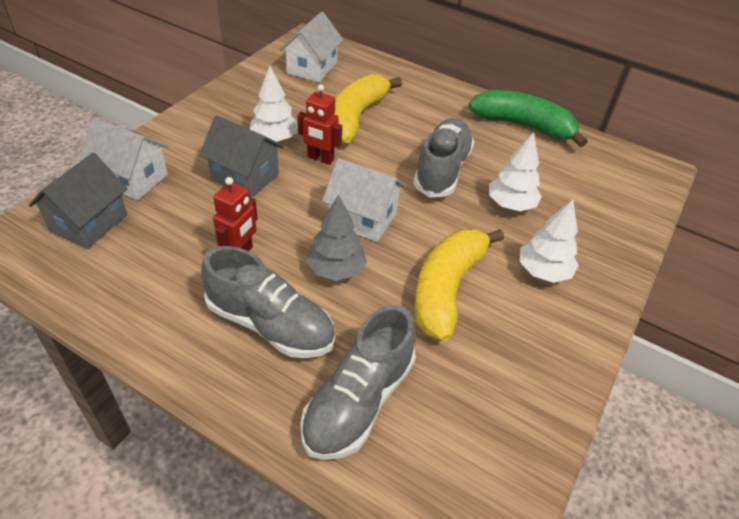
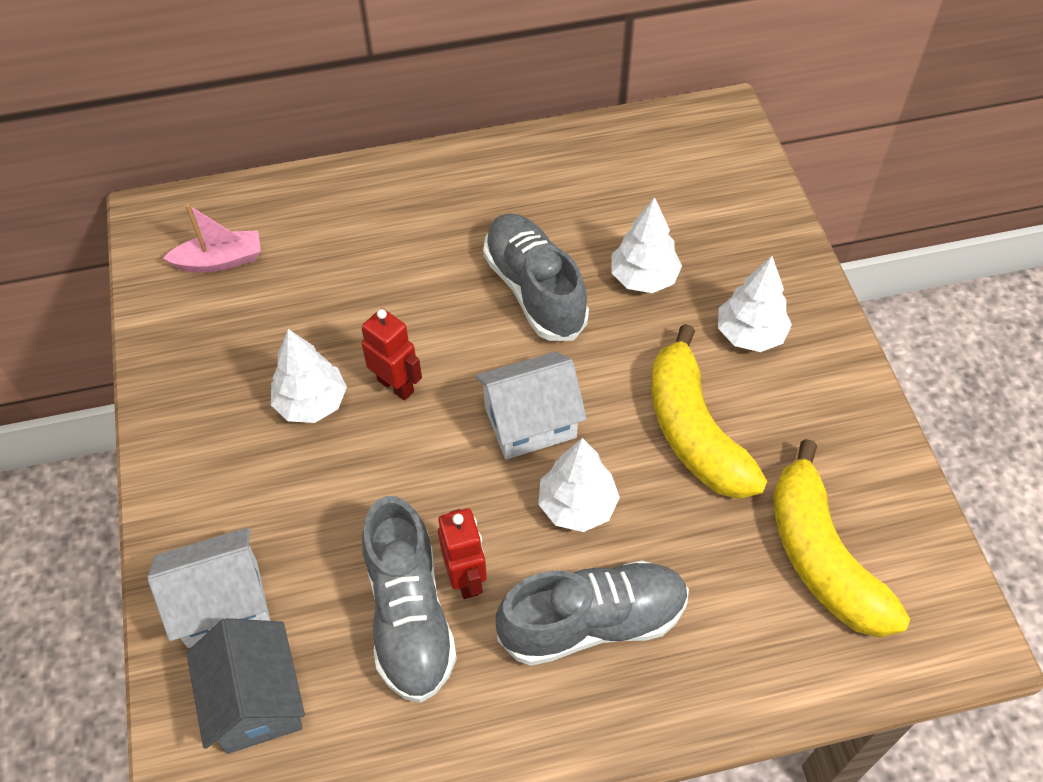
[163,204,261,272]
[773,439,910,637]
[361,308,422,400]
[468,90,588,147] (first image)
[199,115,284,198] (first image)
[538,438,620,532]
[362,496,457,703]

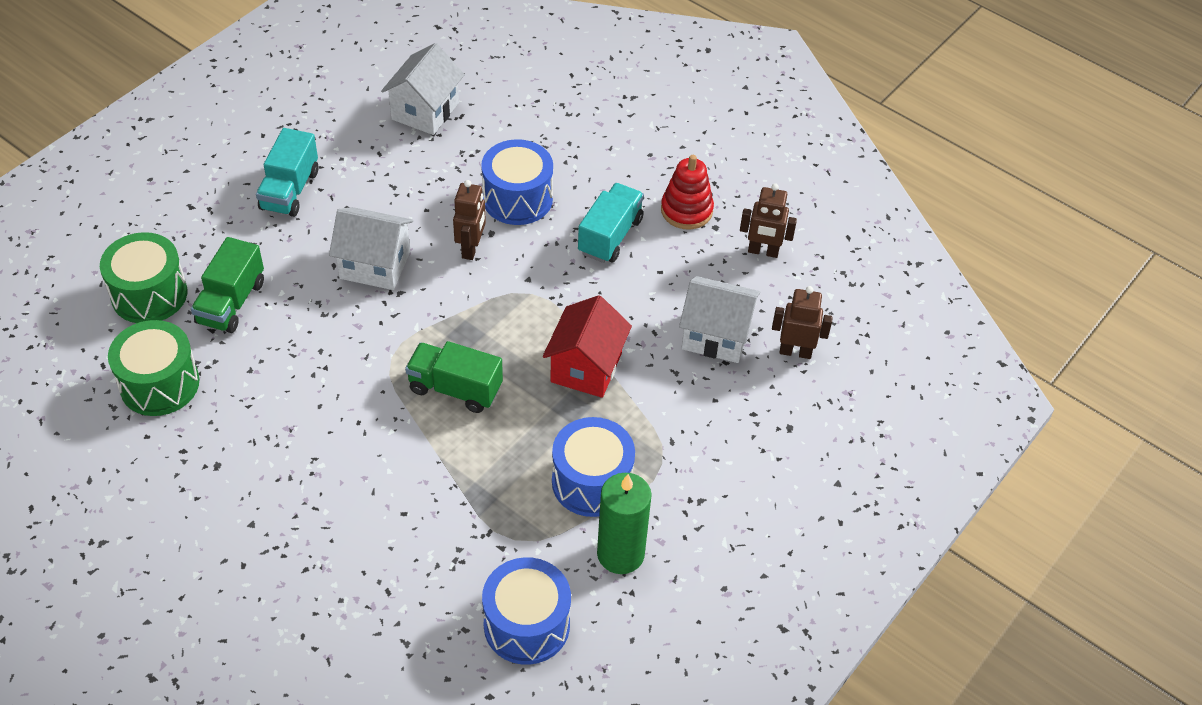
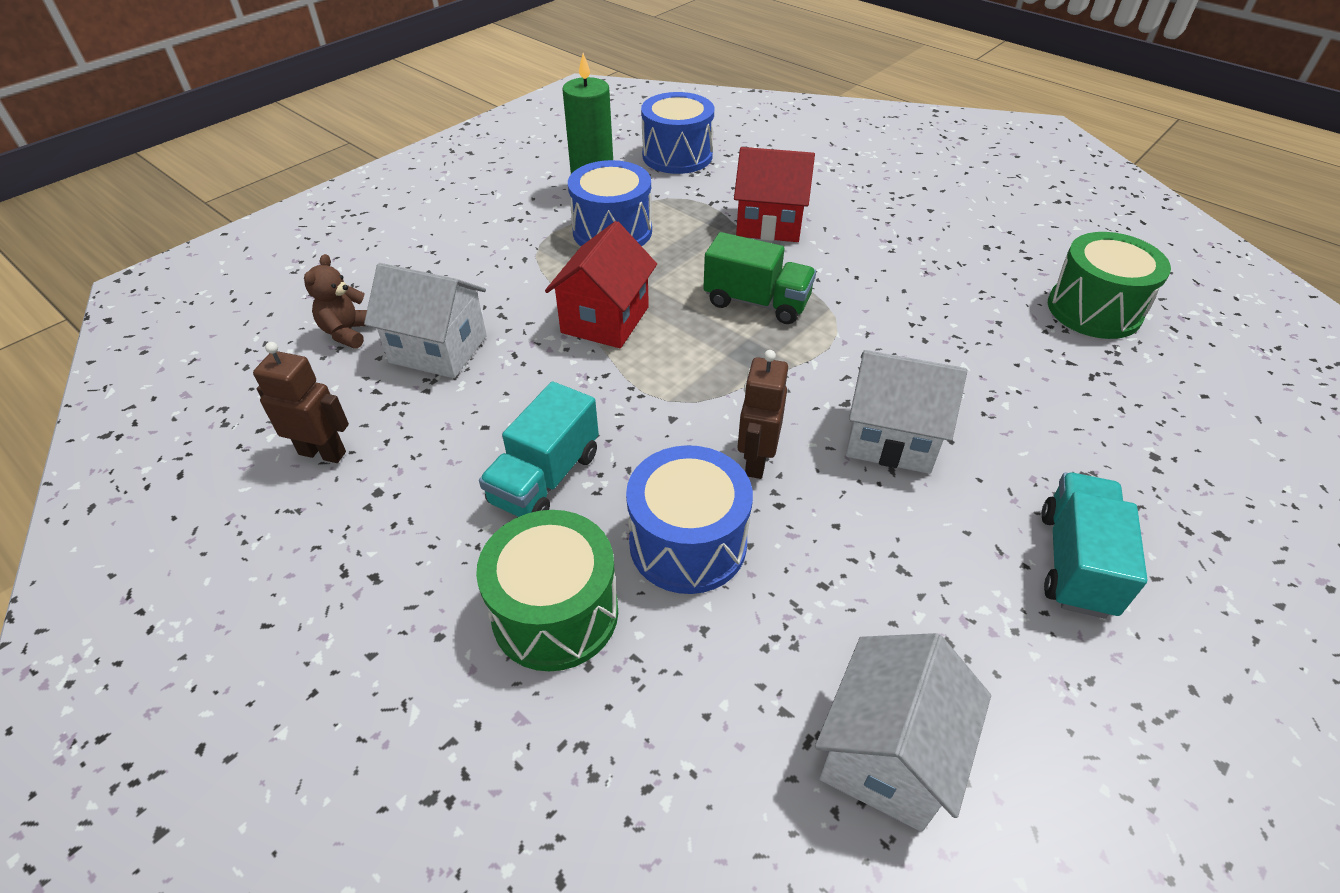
[661,155,714,229] (first image)
[476,510,618,671]
[191,237,264,333] (first image)
[304,254,367,348]
[734,147,815,242]

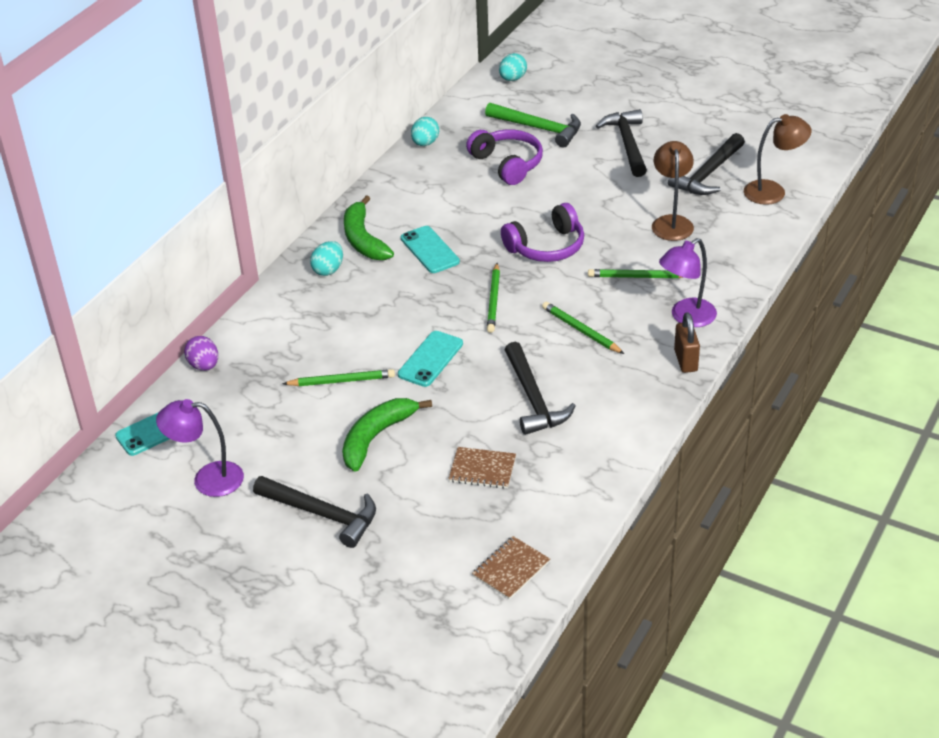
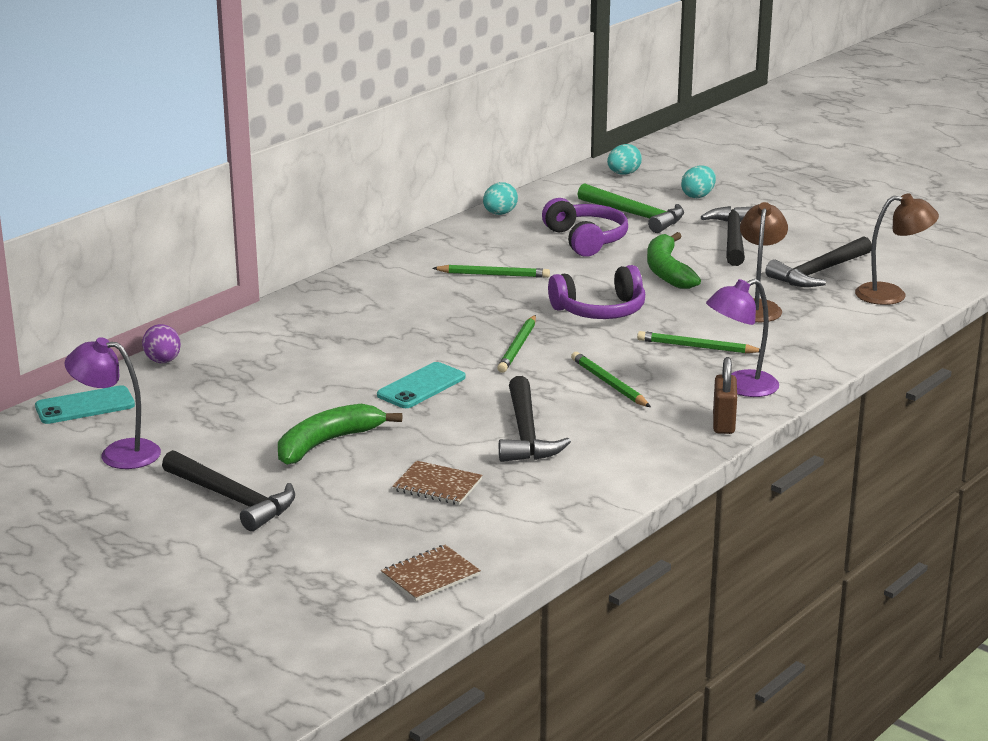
[647,232,701,289]
[401,226,460,273] (first image)
[681,165,716,198]
[432,265,550,278]

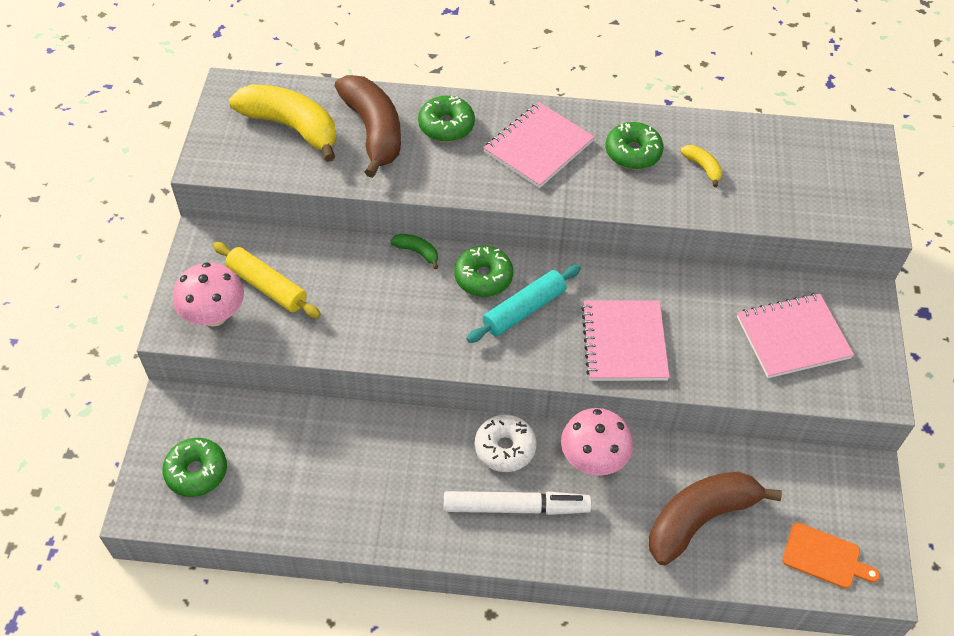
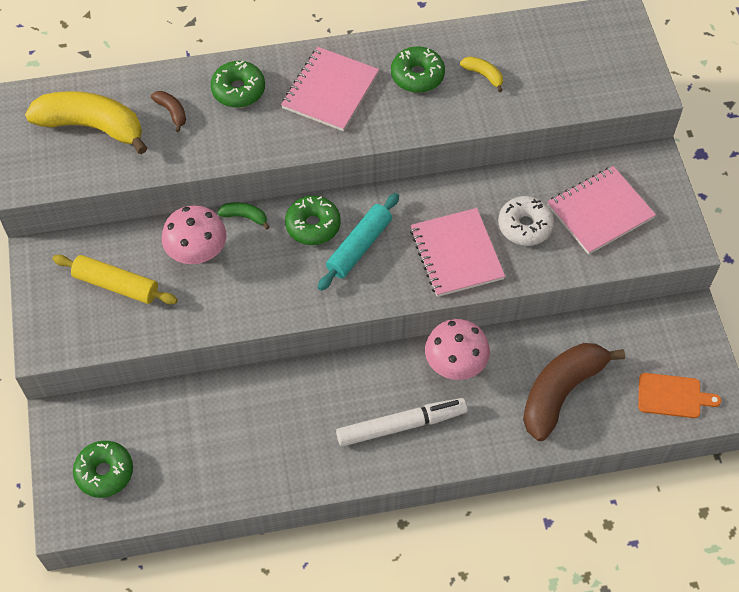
[151,91,186,132]
[162,205,227,264]
[498,196,554,246]

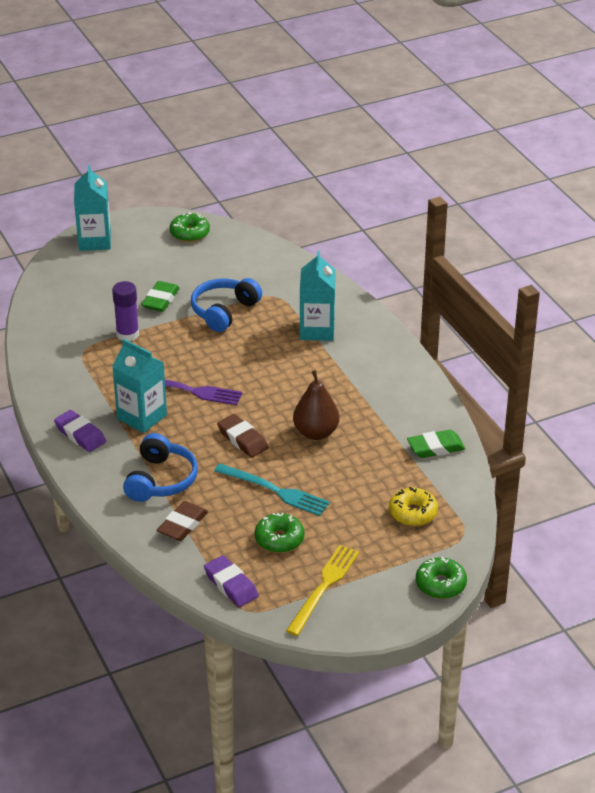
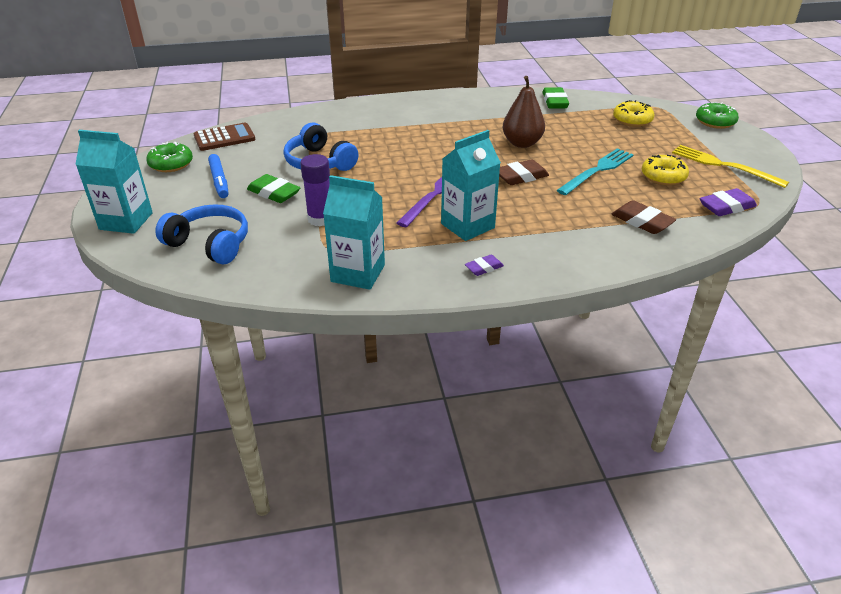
[323,175,385,290]
[465,254,504,276]
[155,205,248,264]
[642,155,689,186]
[194,123,255,151]
[208,154,229,198]

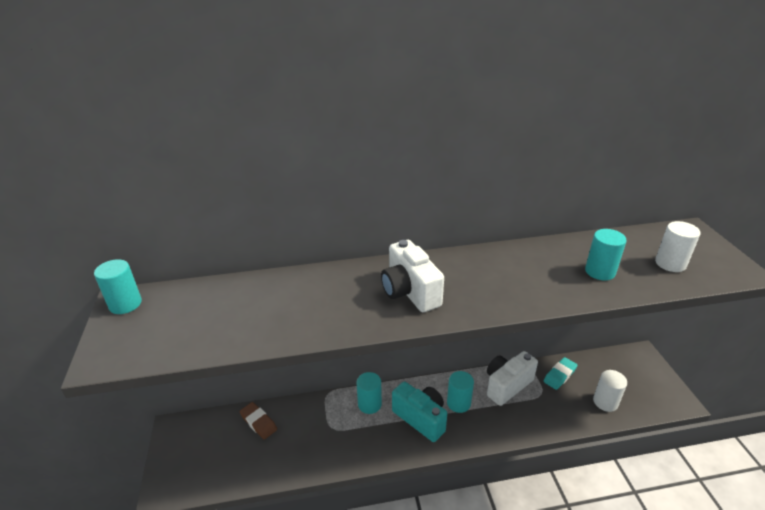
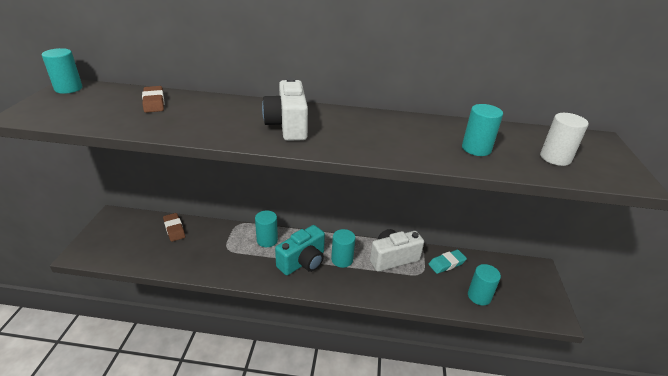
[468,264,501,305]
[275,225,325,275]
[142,86,164,113]

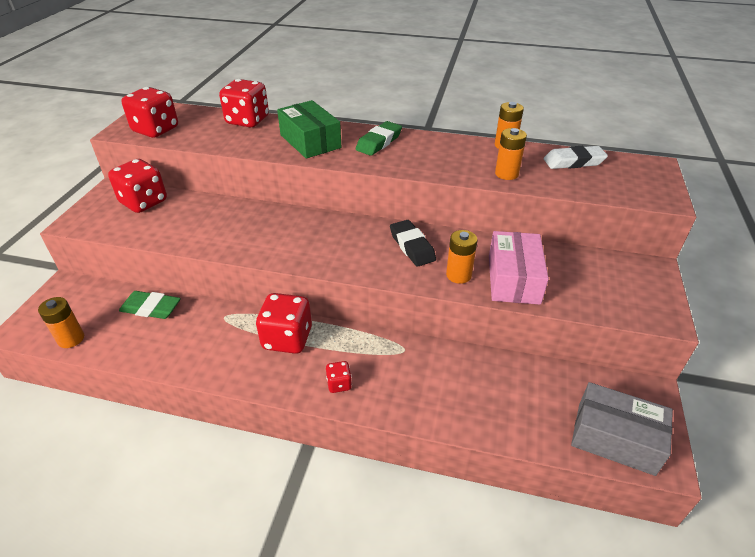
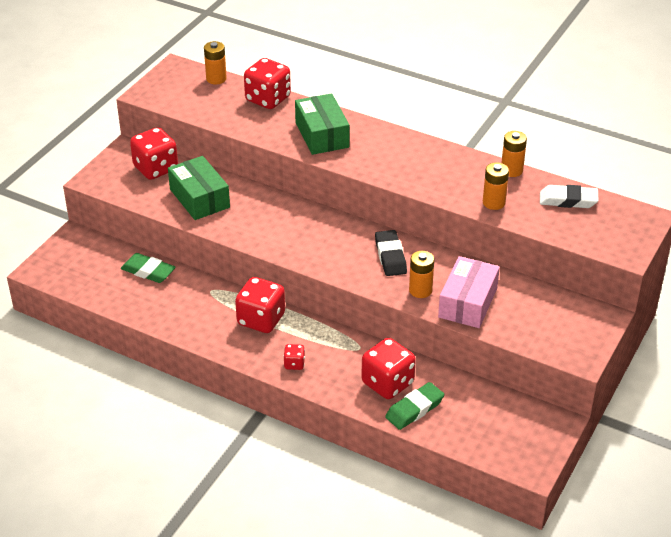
[361,338,416,399]
[385,382,444,430]
[204,41,227,84]
[571,382,673,476] (first image)
[168,156,230,220]

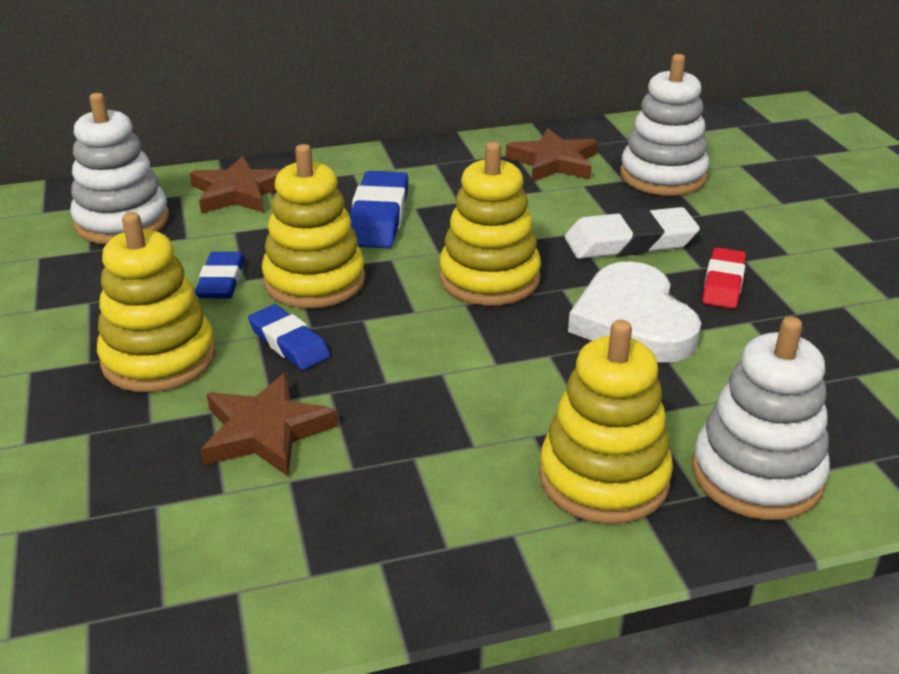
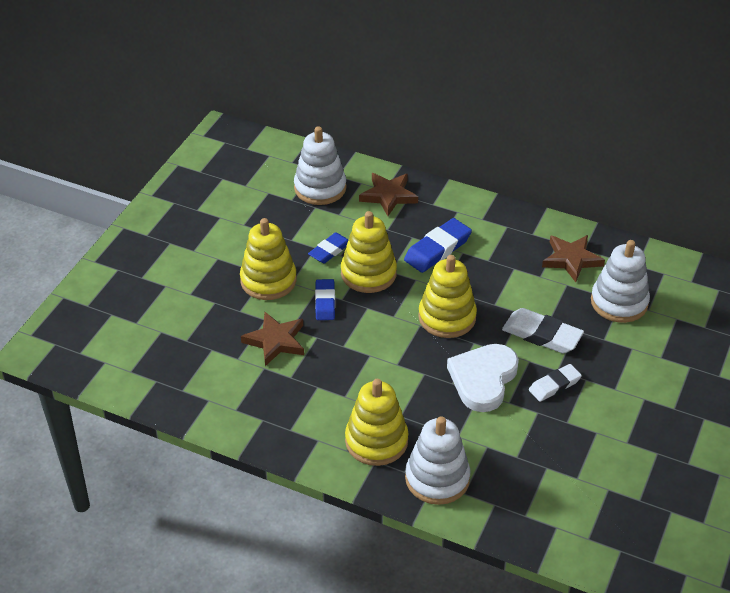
[529,364,582,402]

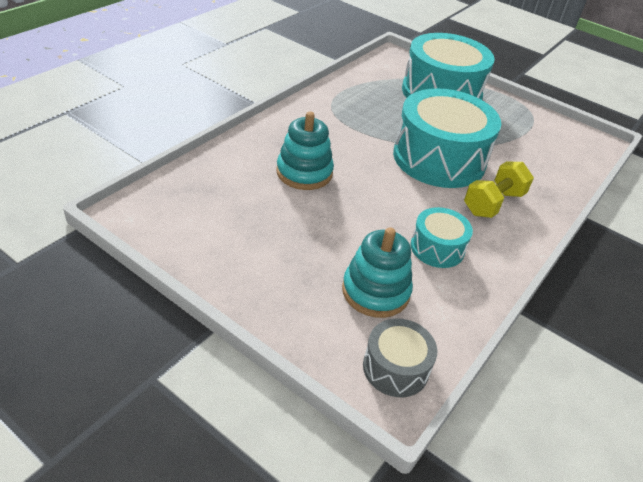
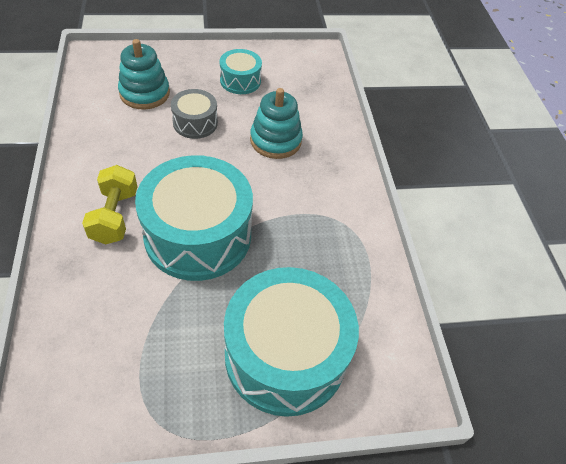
[220,49,262,94]
[171,89,218,139]

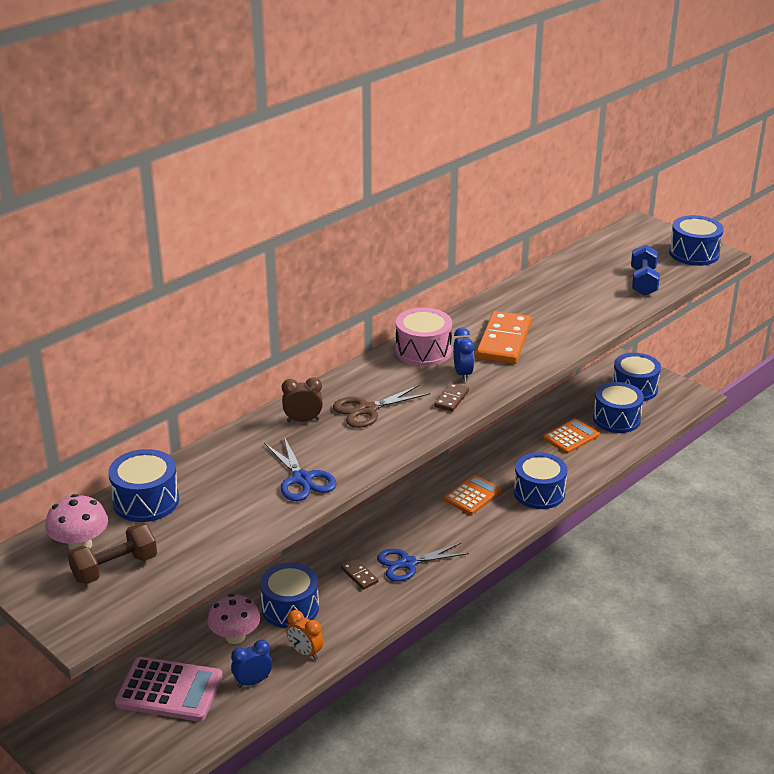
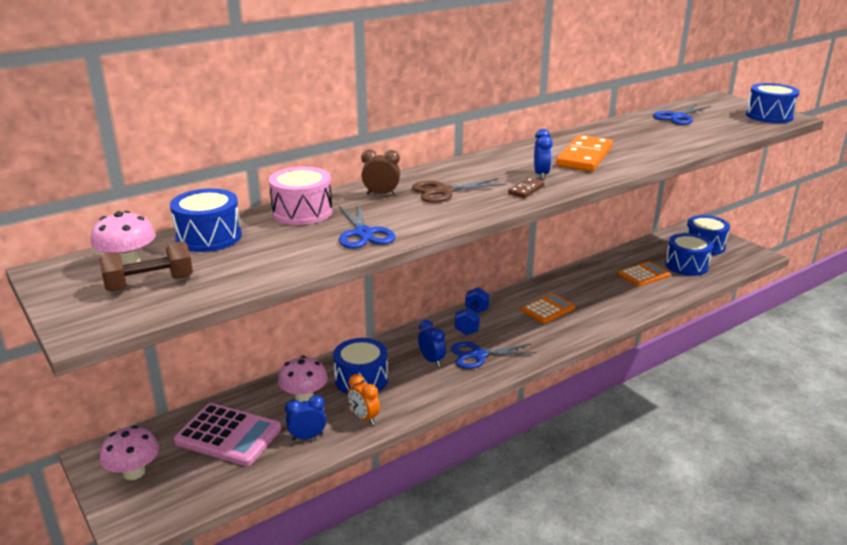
[454,287,490,335]
[269,167,333,225]
[514,452,567,509] (first image)
[418,320,446,367]
[653,104,711,125]
[100,426,159,480]

